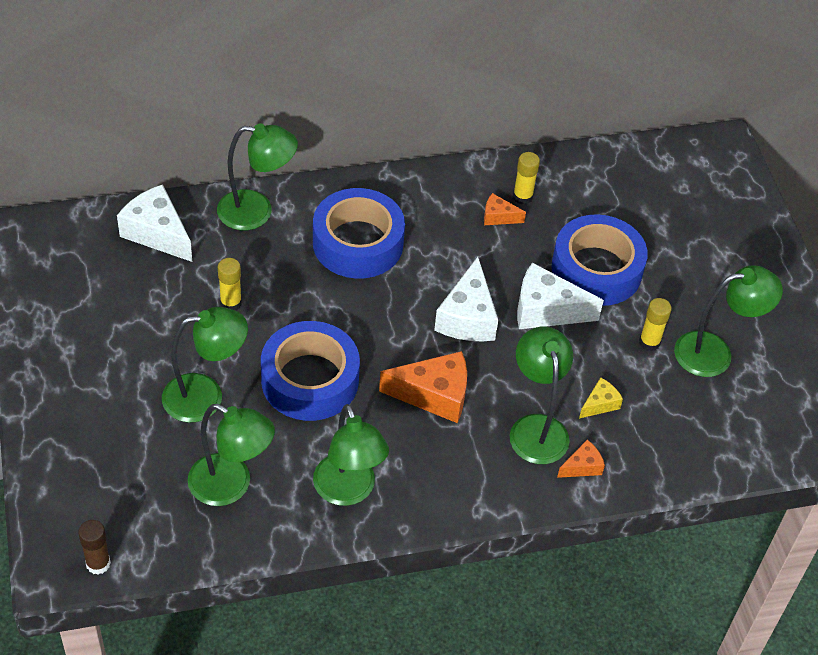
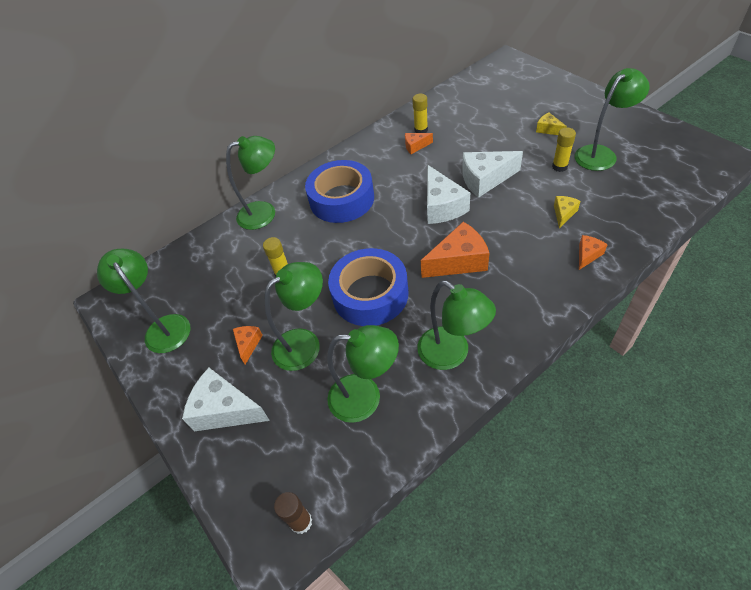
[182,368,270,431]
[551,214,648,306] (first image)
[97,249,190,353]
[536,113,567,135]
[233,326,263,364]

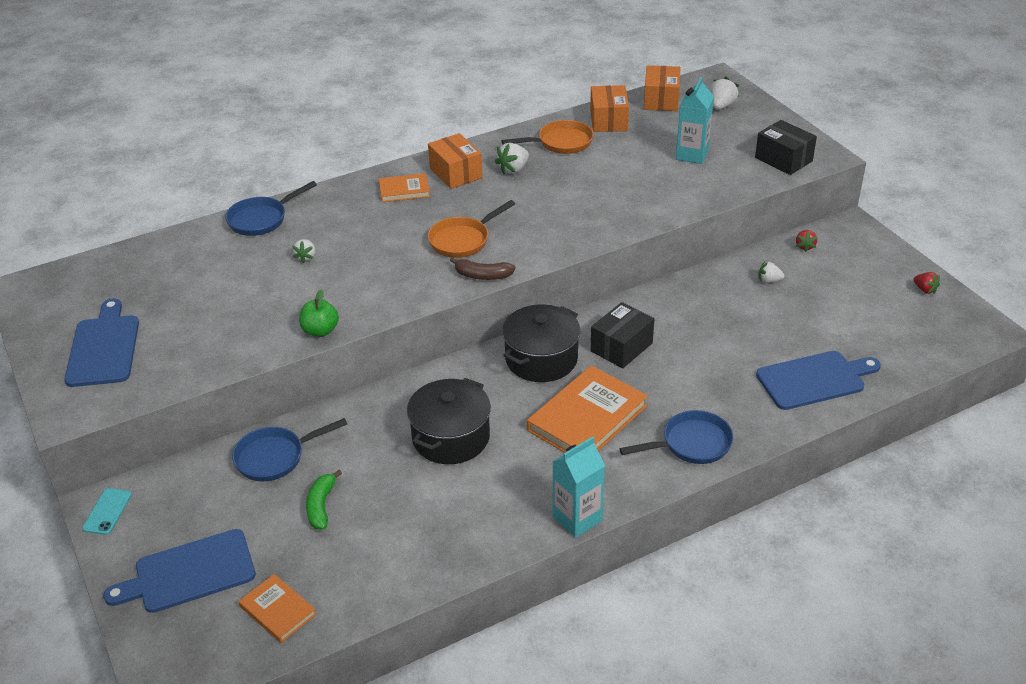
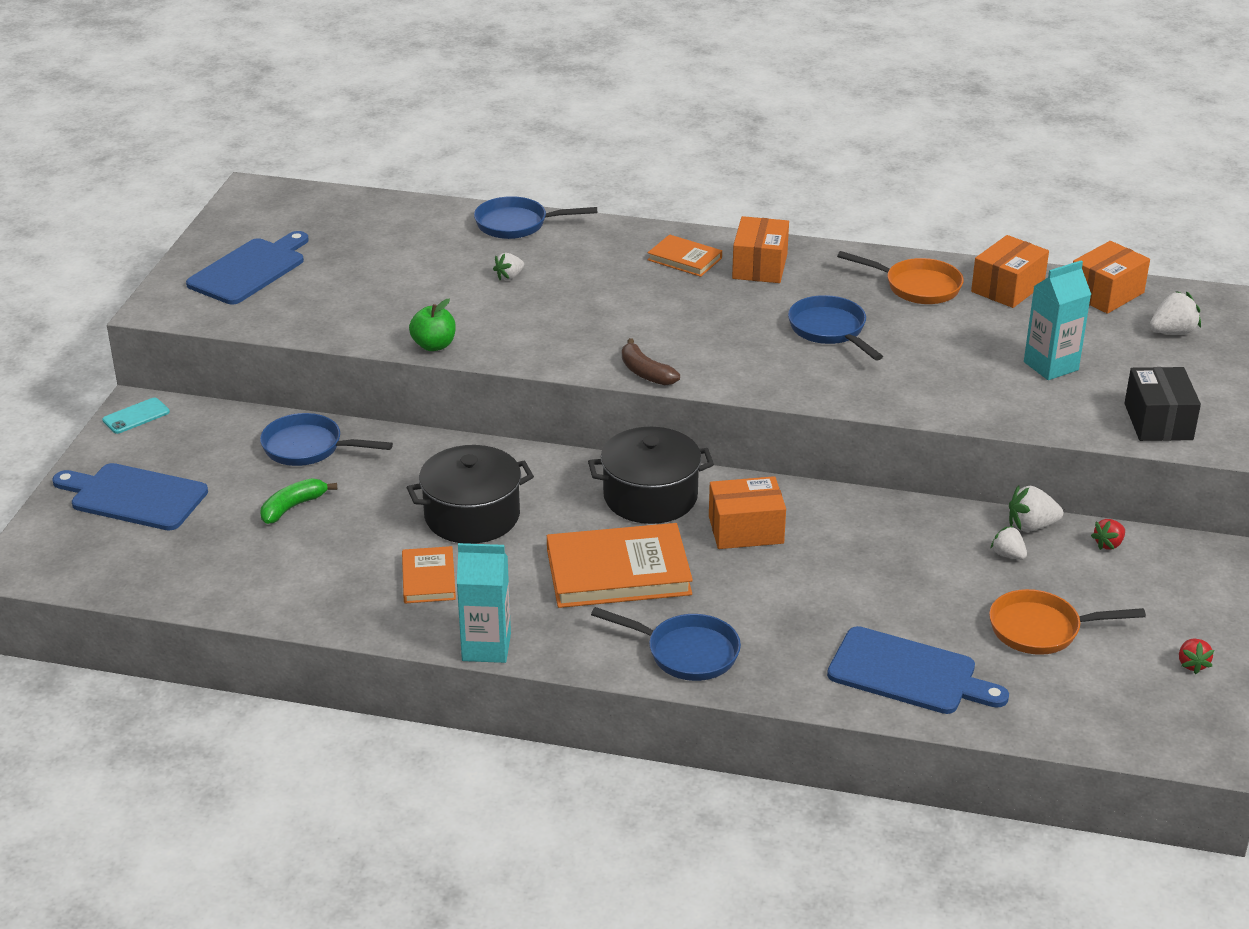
[1009,485,1063,532]
[989,589,1146,655]
[709,476,786,549]
[402,546,456,603]
[788,295,883,361]

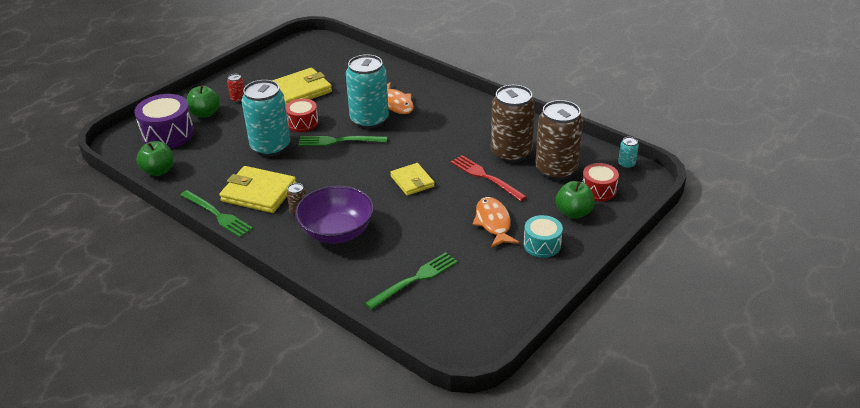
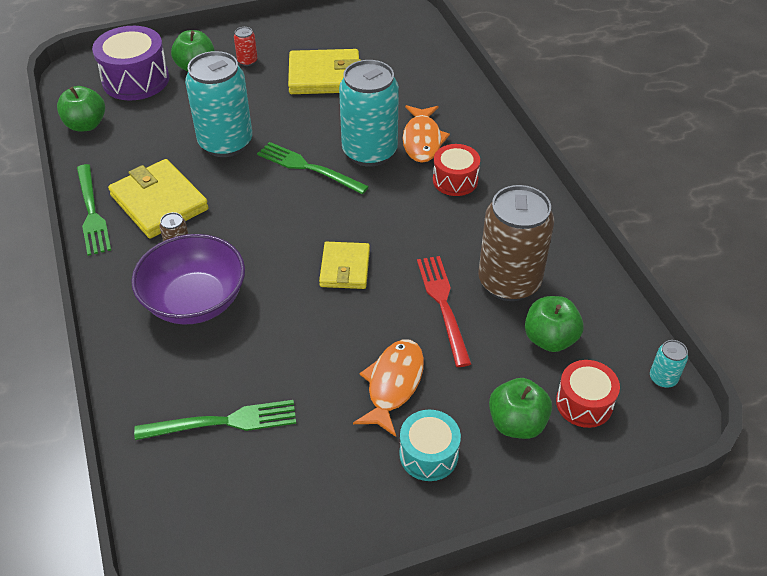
[433,144,480,196]
[525,296,584,352]

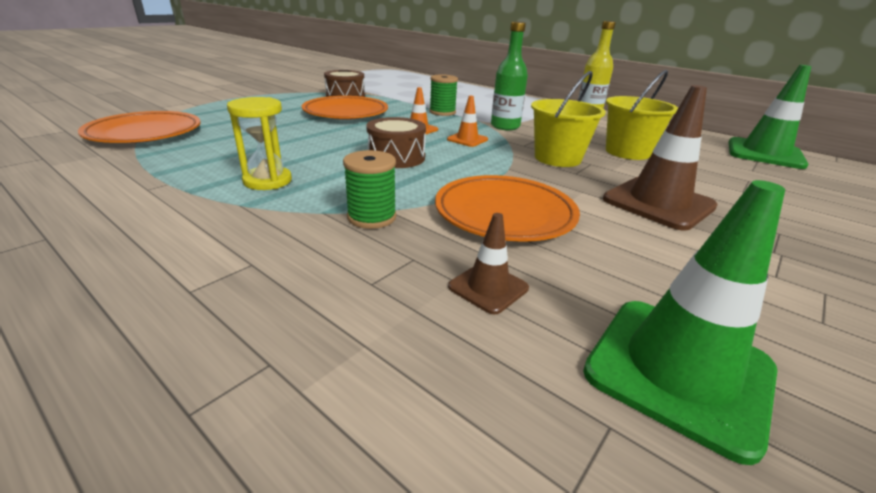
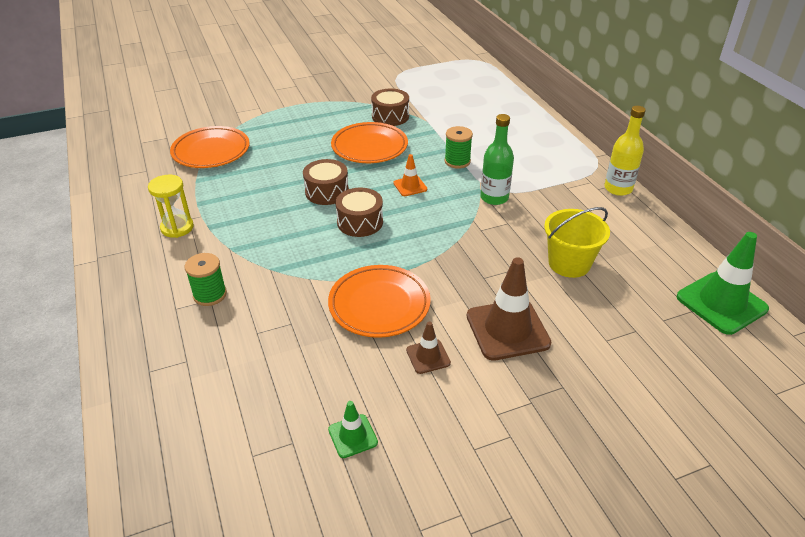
[531,71,606,167] (first image)
[447,96,488,147] (first image)
[148,175,194,238]
[185,253,227,306]
[328,401,378,458]
[406,321,451,374]
[303,159,349,205]

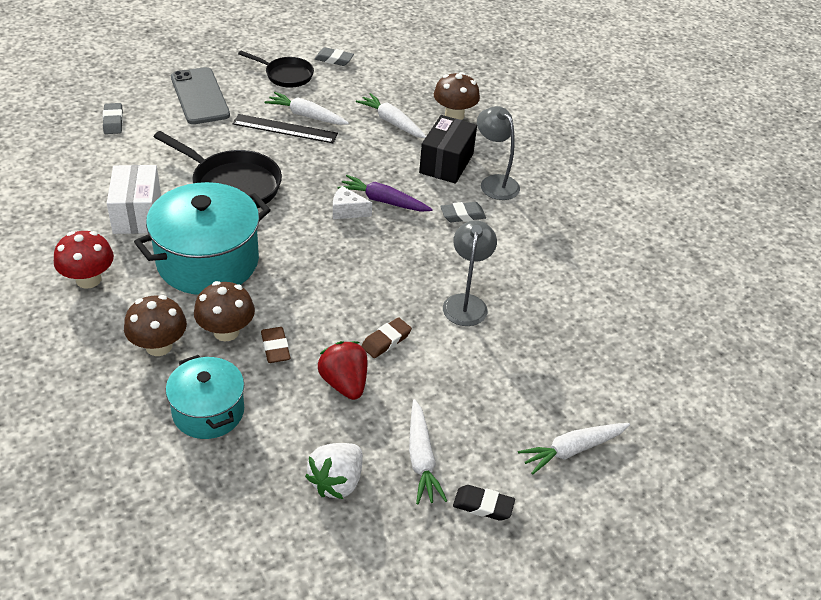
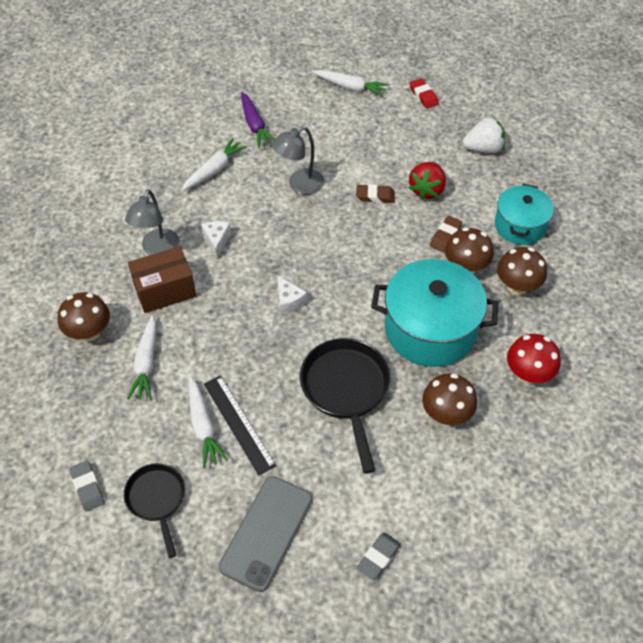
[128,246,196,313]
[422,373,477,425]
[241,92,275,148]
[201,221,231,259]
[182,138,247,191]
[410,78,439,109]

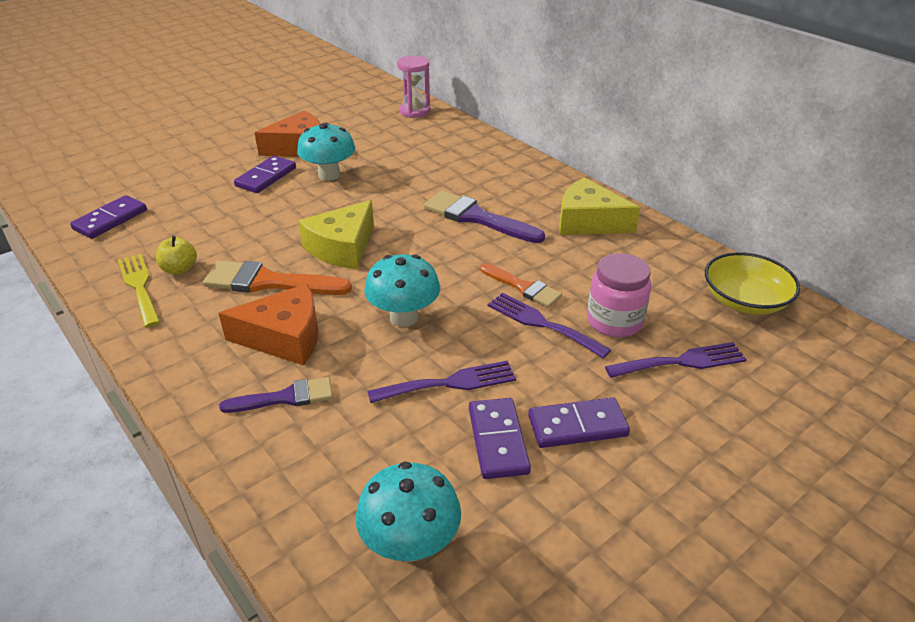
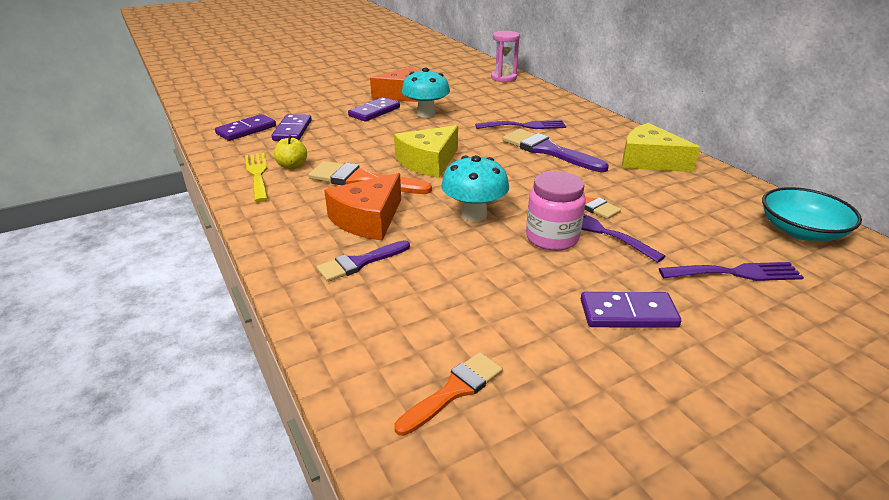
[762,187,862,241]
[526,171,586,251]
[324,173,401,241]
[475,120,566,129]
[317,240,410,282]
[272,114,312,141]
[394,352,503,436]

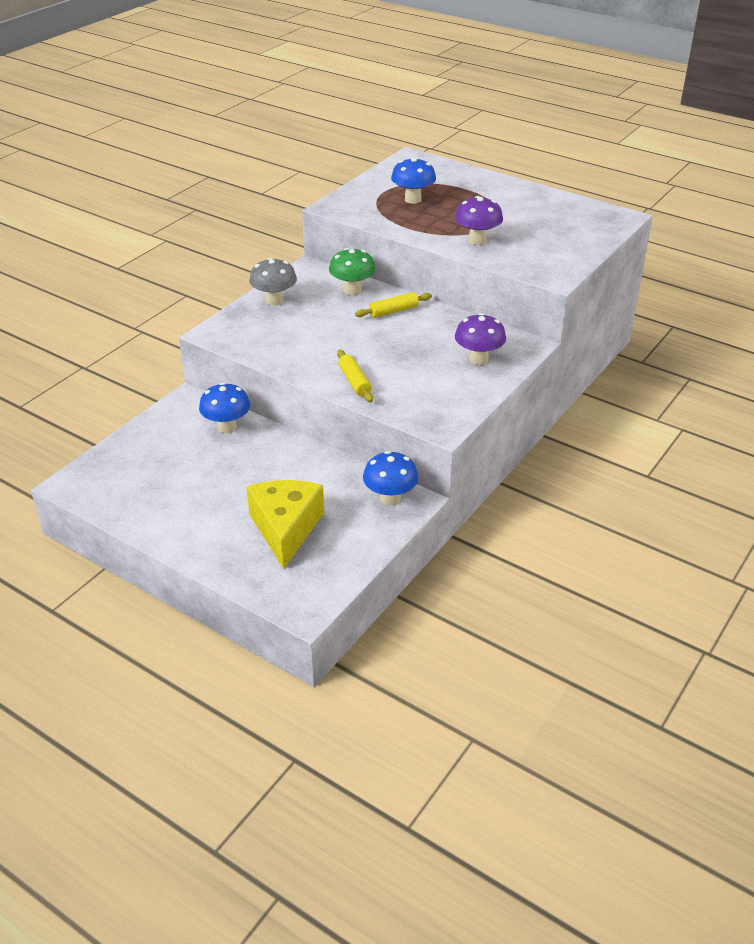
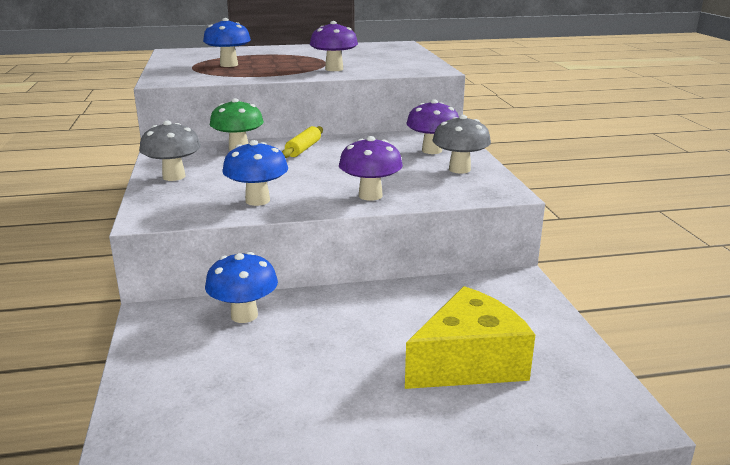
[339,136,403,201]
[222,140,288,206]
[405,286,535,389]
[433,115,491,174]

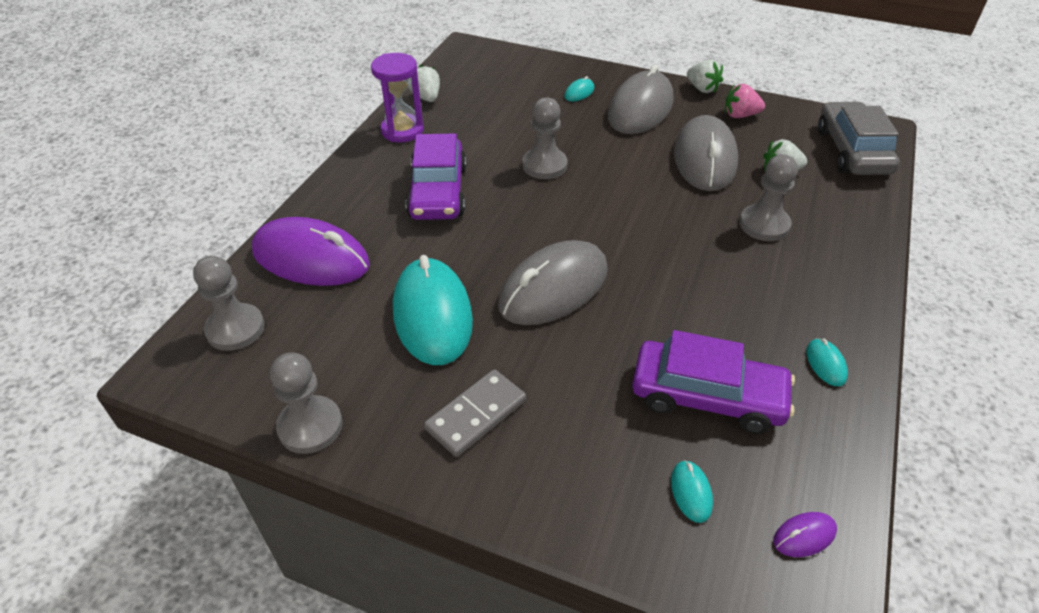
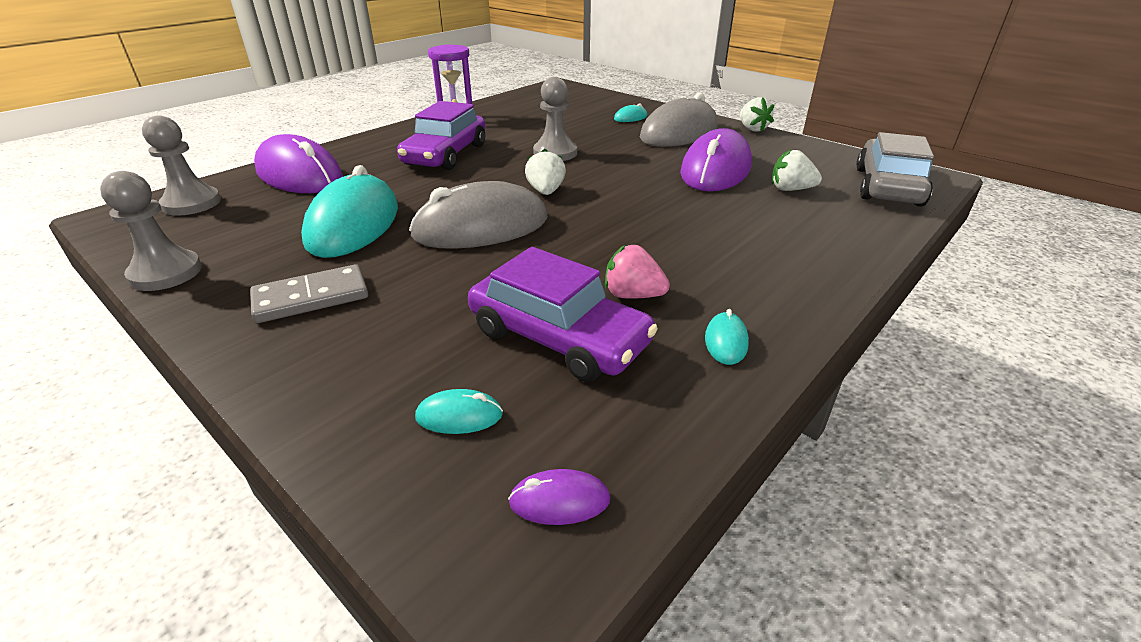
[525,149,566,195]
[605,245,670,299]
[680,128,752,191]
[739,154,798,241] (first image)
[415,389,503,434]

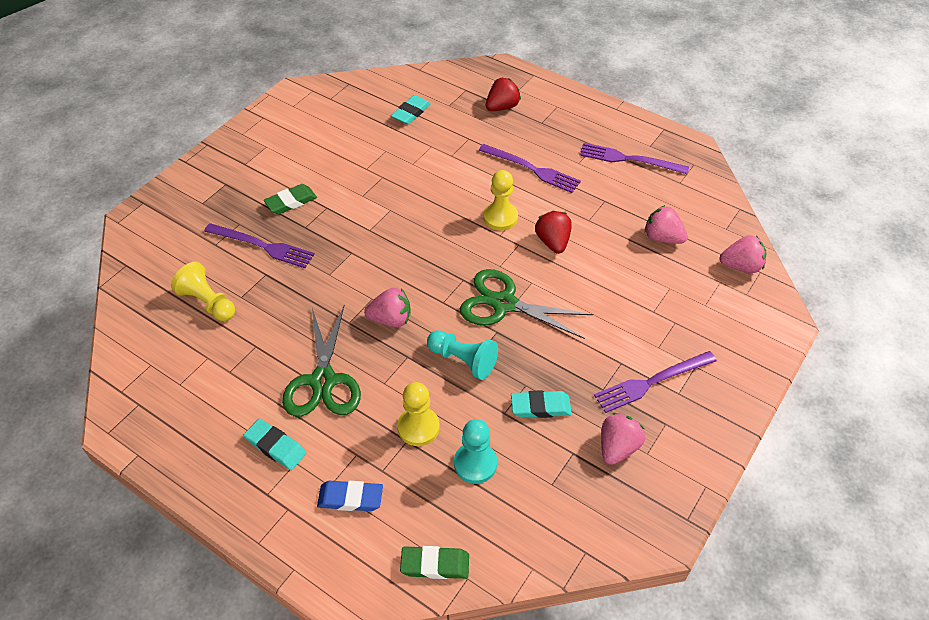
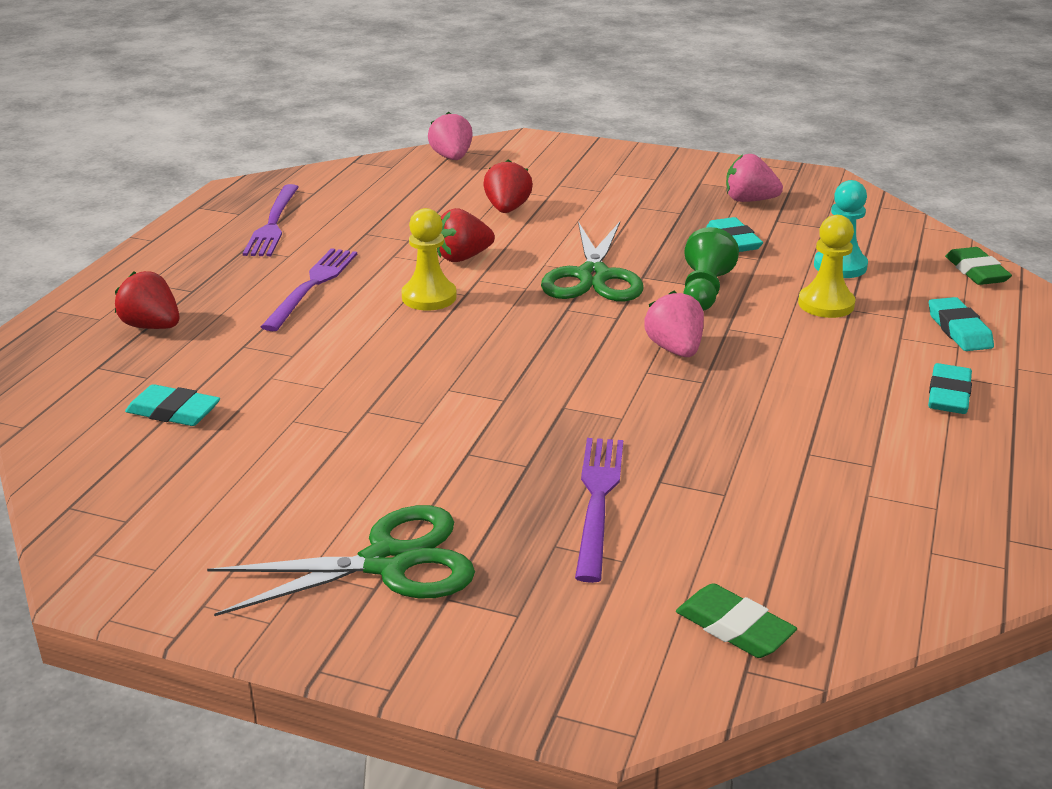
[676,583,797,658]
[645,205,688,244] (first image)
[171,262,235,321] (first image)
[207,505,475,616]
[683,227,739,311]
[594,351,717,413] (first image)
[929,297,994,351]
[483,159,533,213]

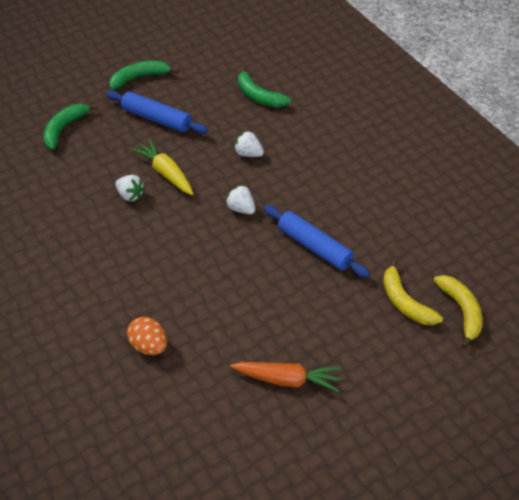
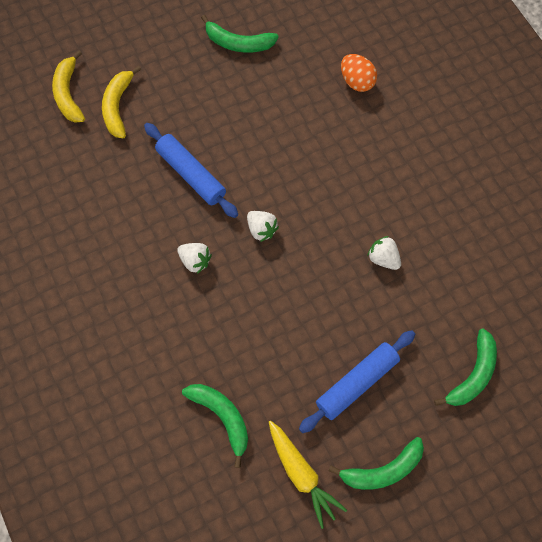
[299,330,415,433]
[177,243,212,274]
[269,421,347,529]
[102,66,141,138]
[201,15,279,53]

